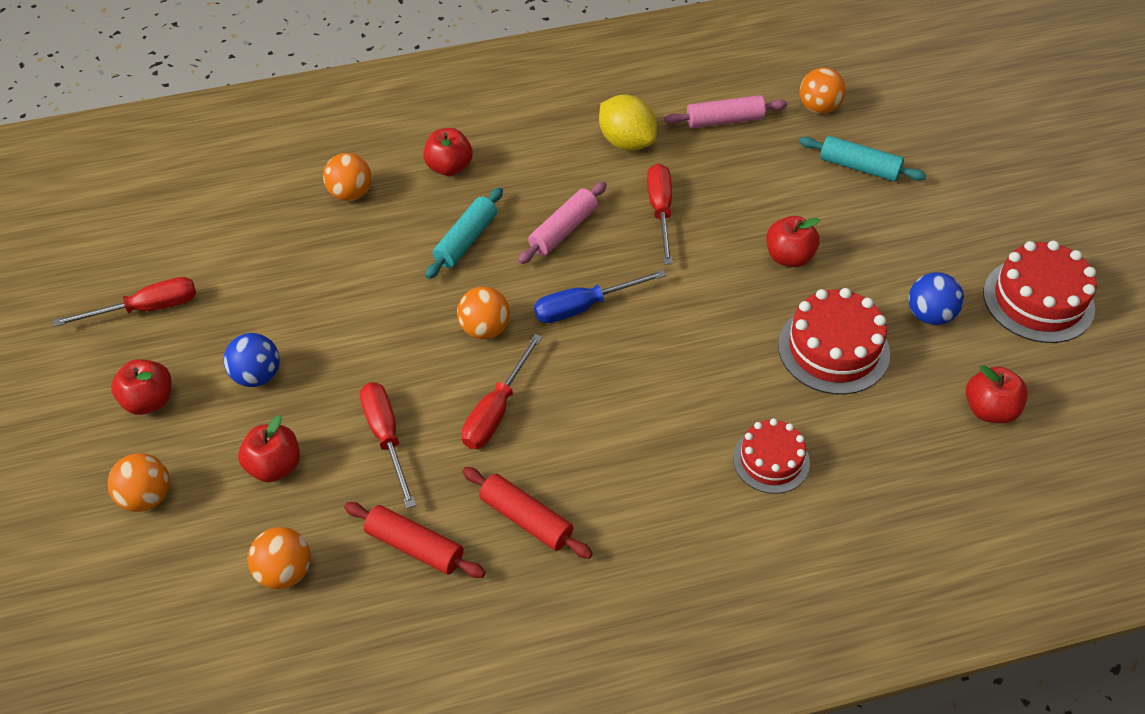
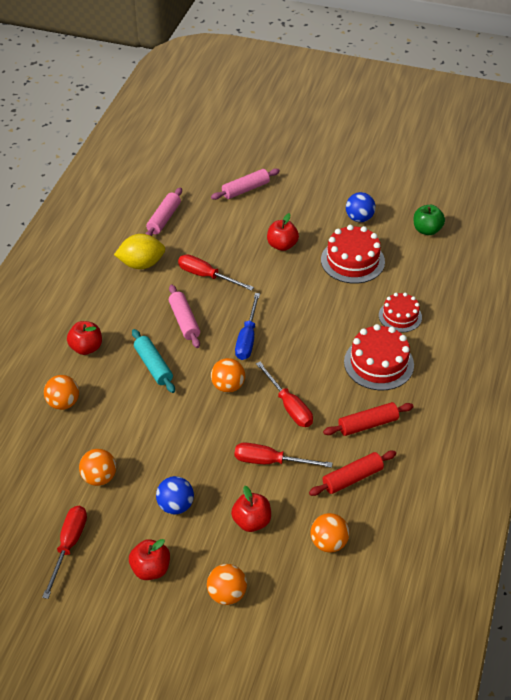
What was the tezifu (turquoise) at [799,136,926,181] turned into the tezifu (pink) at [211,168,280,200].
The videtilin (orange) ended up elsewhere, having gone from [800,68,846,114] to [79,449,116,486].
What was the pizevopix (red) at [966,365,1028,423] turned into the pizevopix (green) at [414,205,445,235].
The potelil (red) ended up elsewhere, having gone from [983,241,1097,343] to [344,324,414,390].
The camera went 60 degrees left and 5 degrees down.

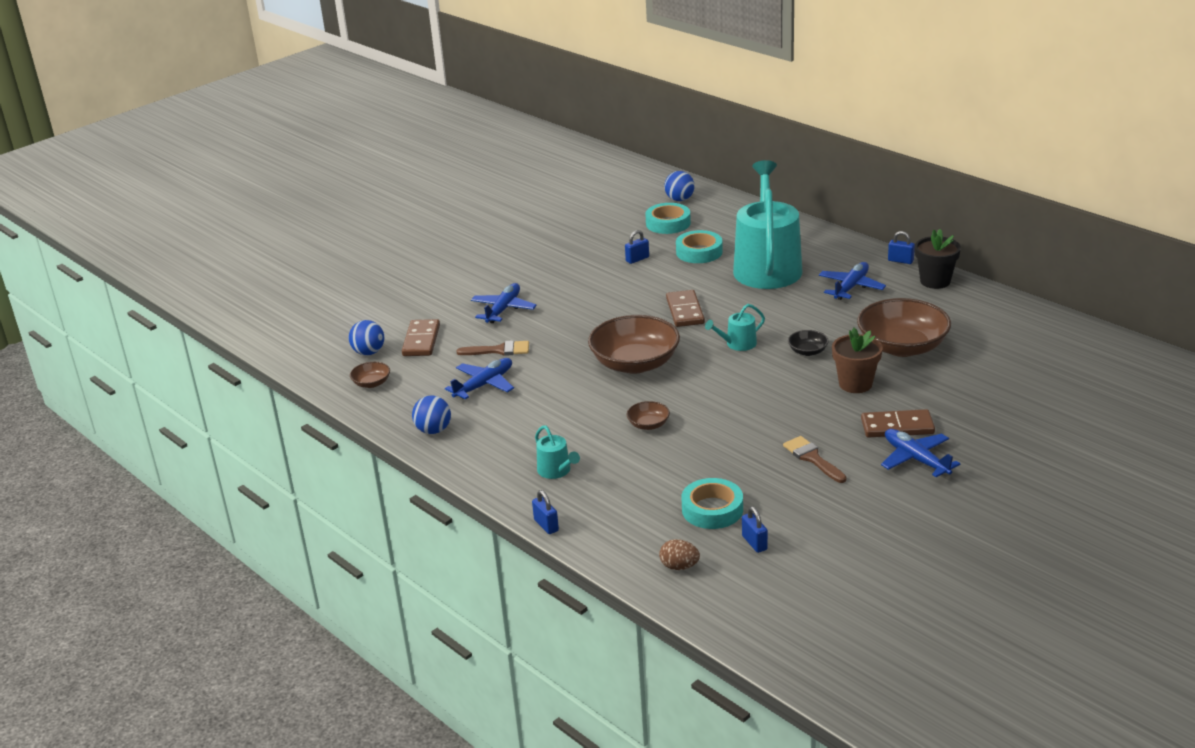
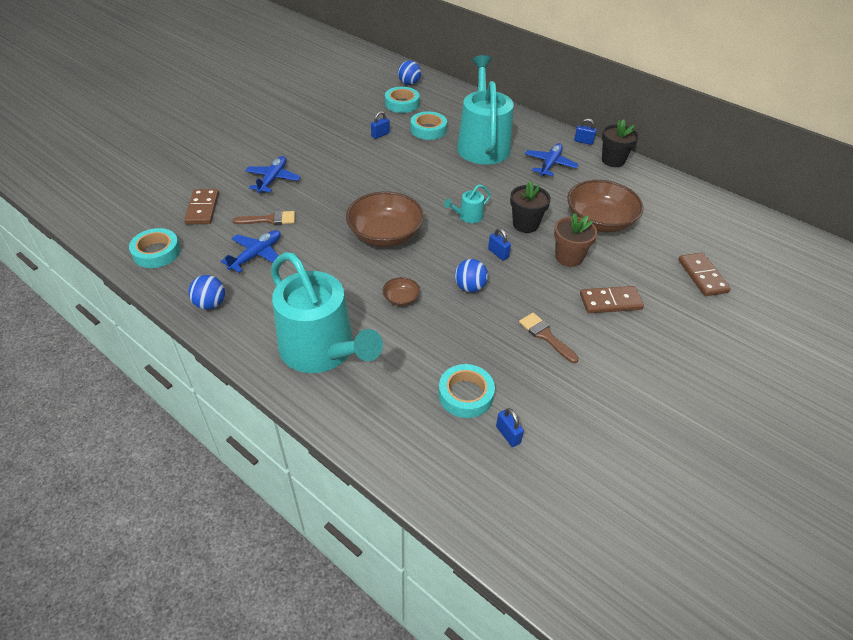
The videtilin (blue) ended up elsewhere, having gone from [349,320,384,355] to [455,259,488,292].
Where the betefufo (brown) stood at [350,362,390,388], the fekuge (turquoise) came to stand at [129,228,181,268].
The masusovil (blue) ended up elsewhere, having gone from [532,490,559,534] to [488,228,511,261].
The size of the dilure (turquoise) at [535,425,580,479] changed by a factor of 2.49.
The second view lost the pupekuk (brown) at [659,539,700,570].
The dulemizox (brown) ended up elsewhere, having gone from [666,290,705,327] to [678,253,731,296].
Where the betefufo (black) stood at [788,330,829,356], the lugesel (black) came to stand at [510,181,551,233].
The second view lost the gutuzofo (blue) at [881,429,961,477].
The camera went 10 degrees left and 15 degrees up.

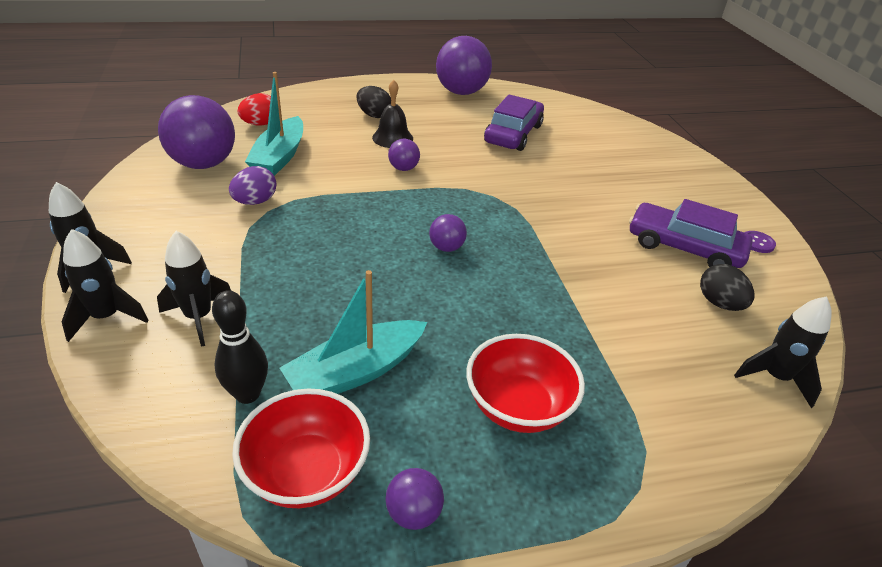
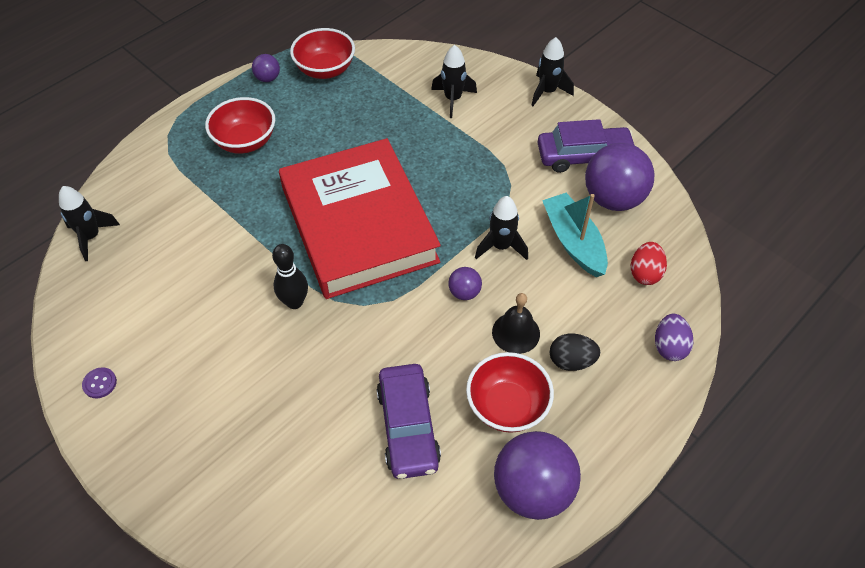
The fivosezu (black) ended up elsewhere, having gone from [61,229,149,342] to [475,196,528,260].
The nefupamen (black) ended up elsewhere, having gone from [212,290,268,404] to [272,244,308,309].
The pupekuk (purple) ended up elsewhere, having gone from [229,166,276,205] to [655,314,693,361].
The second view lost the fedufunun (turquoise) at [280,270,427,394].
Where the videtilin (purple) stood at [429,214,467,252], the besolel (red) came to stand at [279,138,441,299].
The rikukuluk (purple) ended up elsewhere, having gone from [629,199,753,268] to [537,119,637,173].
The second view lost the pupekuk (black) at [700,264,754,311].
The second view gained the betefufo (red) at [466,352,554,433].
The camera went 150 degrees right and 15 degrees up.

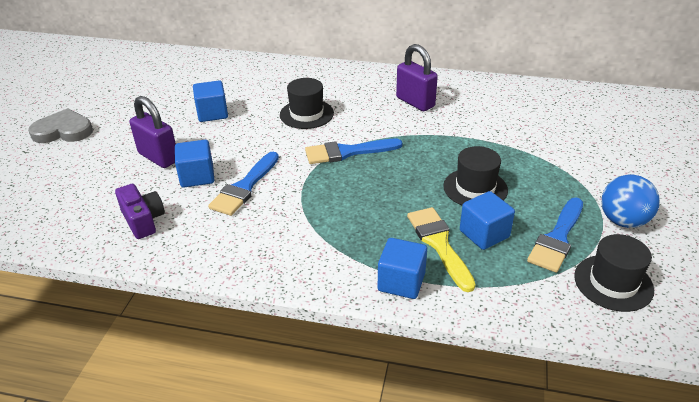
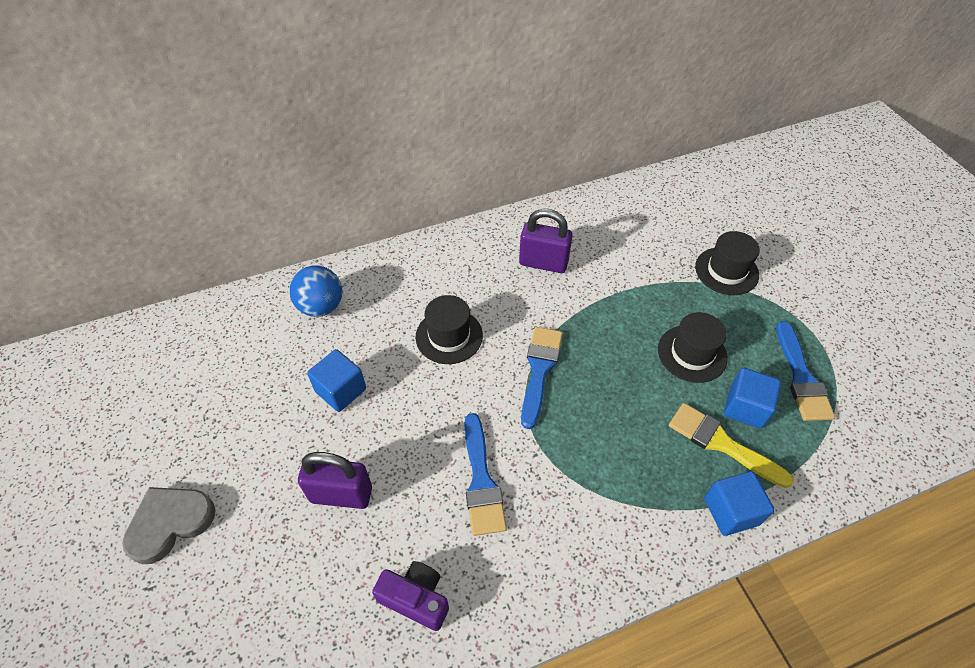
The second view lost the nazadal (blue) at [175,140,214,187].
The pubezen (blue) at [305,139,403,164] ended up facing another way, 150 degrees clockwise from before.
The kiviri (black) ended up elsewhere, having gone from [574,234,654,312] to [695,231,760,295].
The videtilin (blue) ended up elsewhere, having gone from [601,174,660,228] to [289,265,343,317].
The camera went 35 degrees left and 15 degrees up.

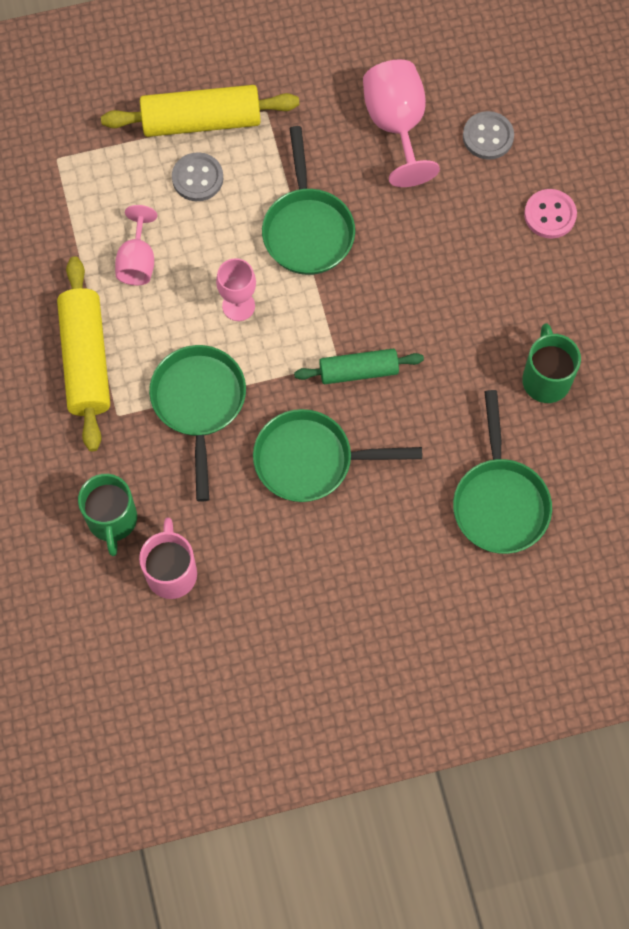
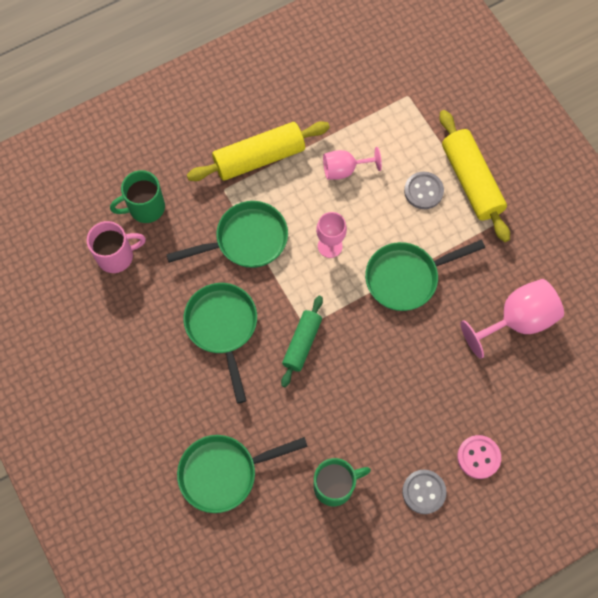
The tezifu (green) at [294,348,424,384] ended up facing another way, 45 degrees clockwise from before.
The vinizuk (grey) ended up elsewhere, having gone from [463,111,514,160] to [402,470,447,514].
The camera went 75 degrees right and 0 degrees up.

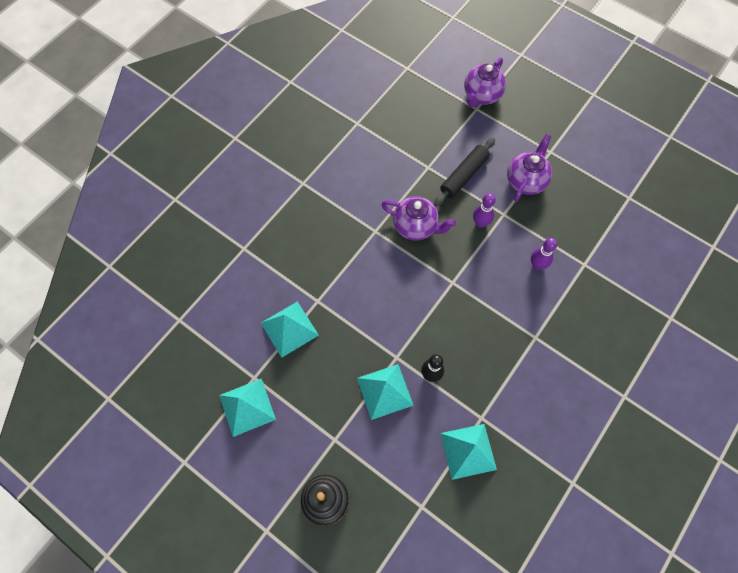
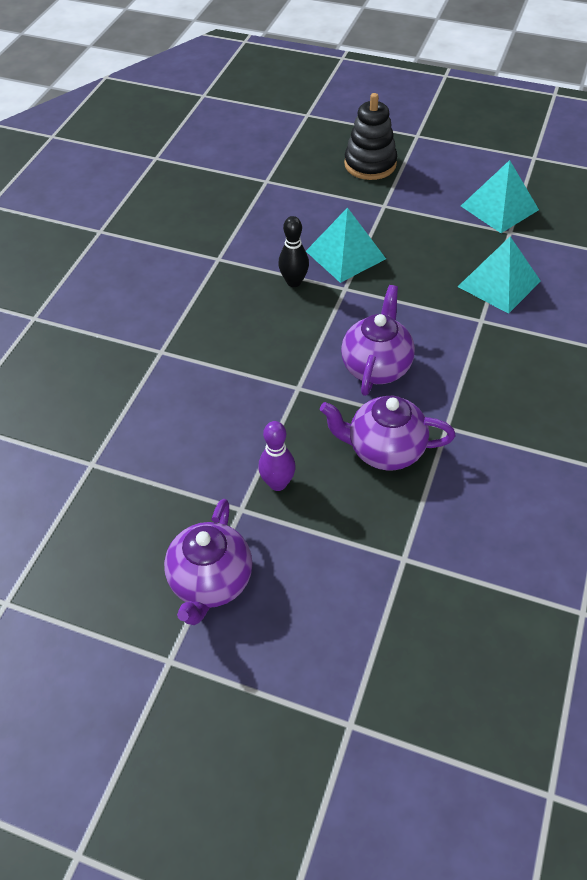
The second view lost the tezifu (black) at [434,138,495,207].
The second view lost the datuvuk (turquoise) at [440,424,497,480].
The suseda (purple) ended up elsewhere, having gone from [464,57,506,107] to [341,285,415,396].
The second view lost the nefupamen (purple) at [531,238,557,270].
The camera went 165 degrees right and 15 degrees down.

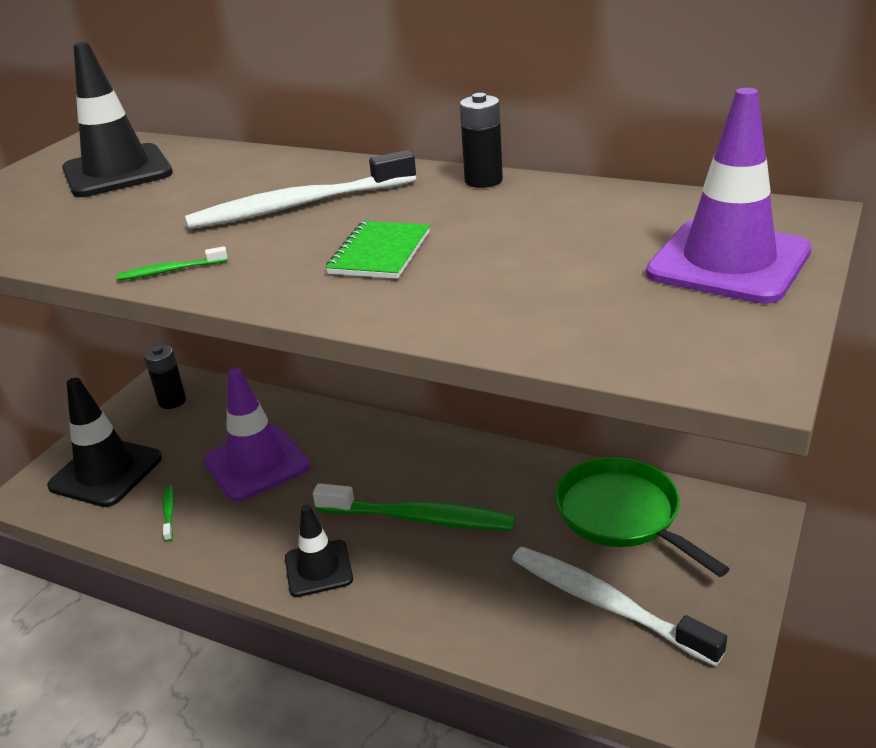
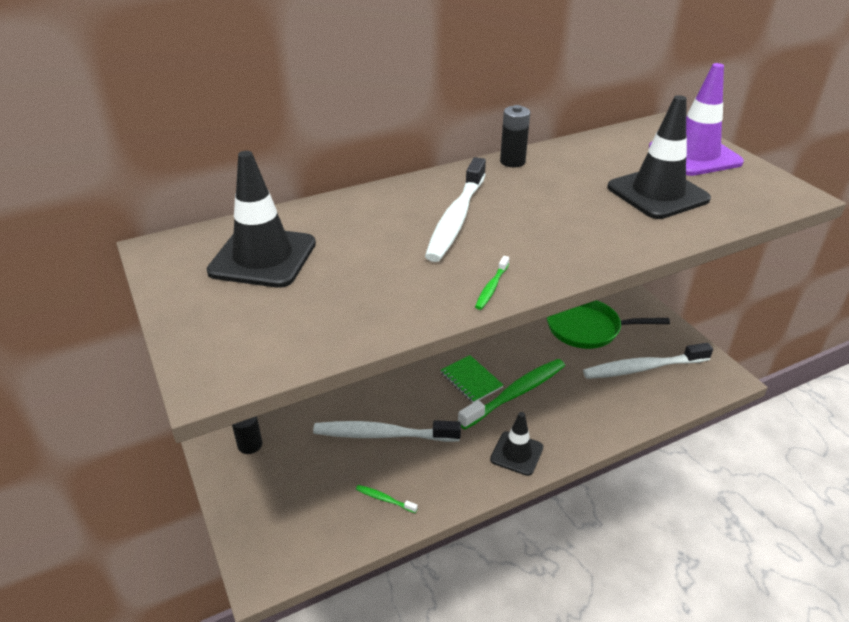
The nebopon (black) ended up elsewhere, having gone from [47,378,162,507] to [607,95,711,219].
Where the nebopon (purple) stood at [203,368,310,501], the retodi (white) came to stand at [313,420,461,442].
The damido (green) ended up elsewhere, having gone from [325,221,430,279] to [441,355,503,403].
The camera went 55 degrees left and 5 degrees up.

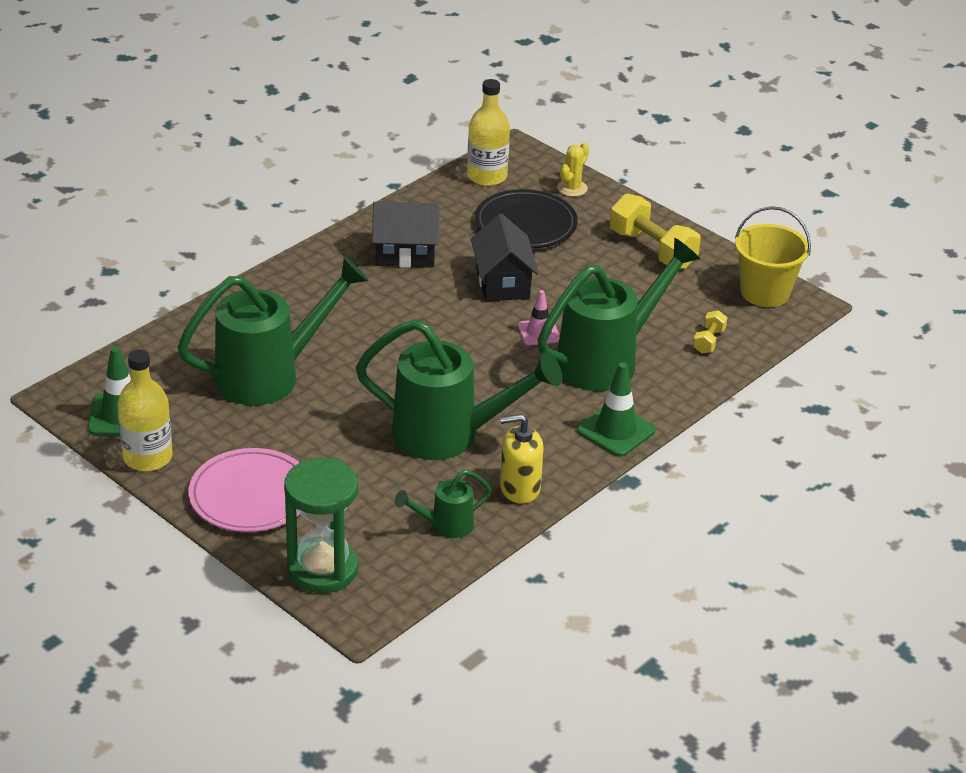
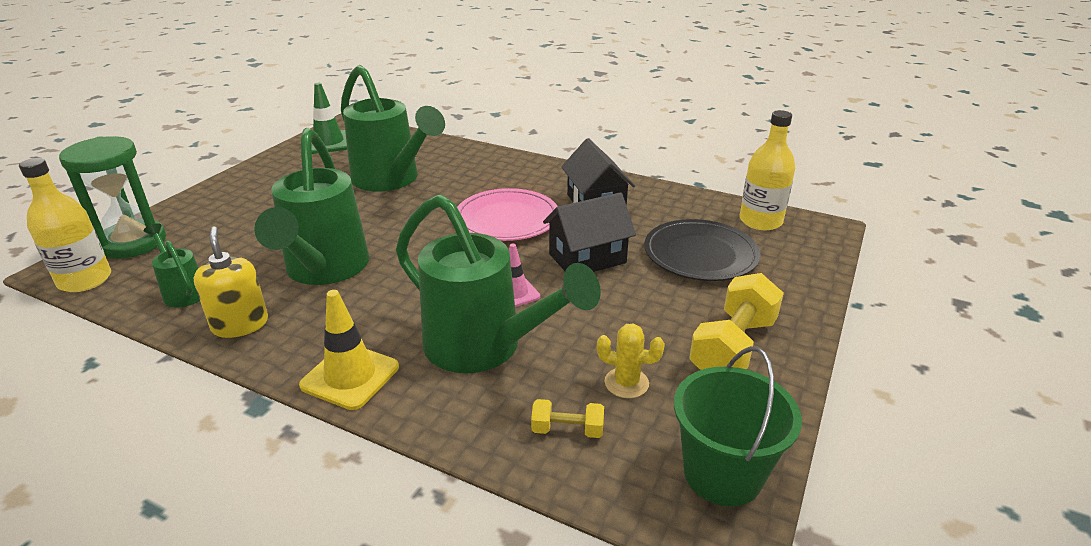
The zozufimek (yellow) ended up elsewhere, having gone from [117,349,173,471] to [19,158,111,292].
The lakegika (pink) ended up elsewhere, having gone from [189,448,300,532] to [457,188,558,241].
The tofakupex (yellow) ended up elsewhere, having gone from [557,143,589,197] to [597,323,665,398].
What was the nebopon (green) at [577,362,656,457] turned into the nebopon (yellow) at [299,290,399,410].
What was the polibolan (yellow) at [735,206,811,307] turned into the polibolan (green) at [674,346,802,506].
The camera went 75 degrees right and 5 degrees down.

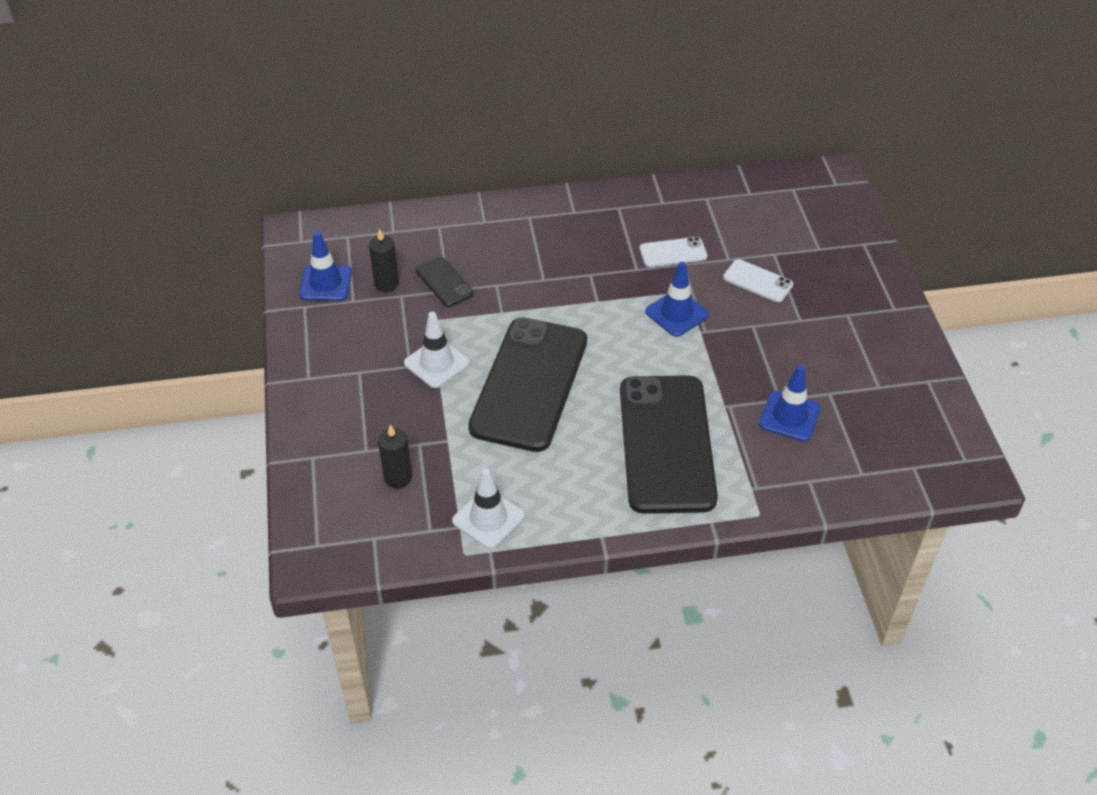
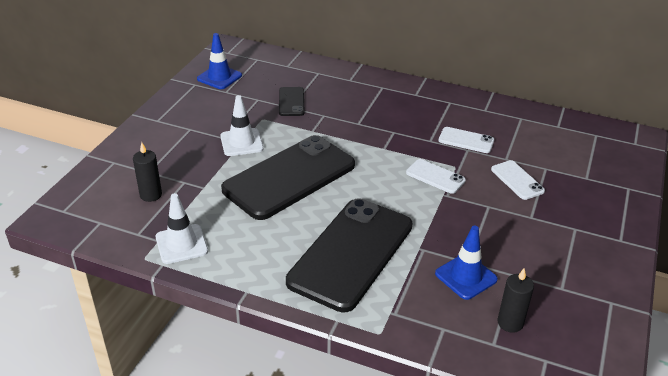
The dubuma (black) ended up elsewhere, having gone from [369,228,399,292] to [497,269,534,333].
Where the nebopon (blue) stood at [645,262,709,337], the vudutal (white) came to stand at [406,159,466,194].
The camera went 30 degrees right and 10 degrees down.

